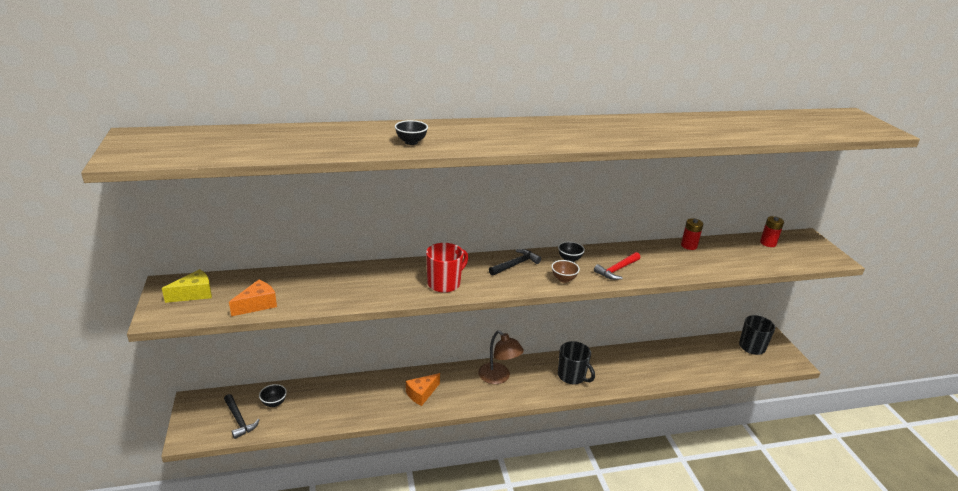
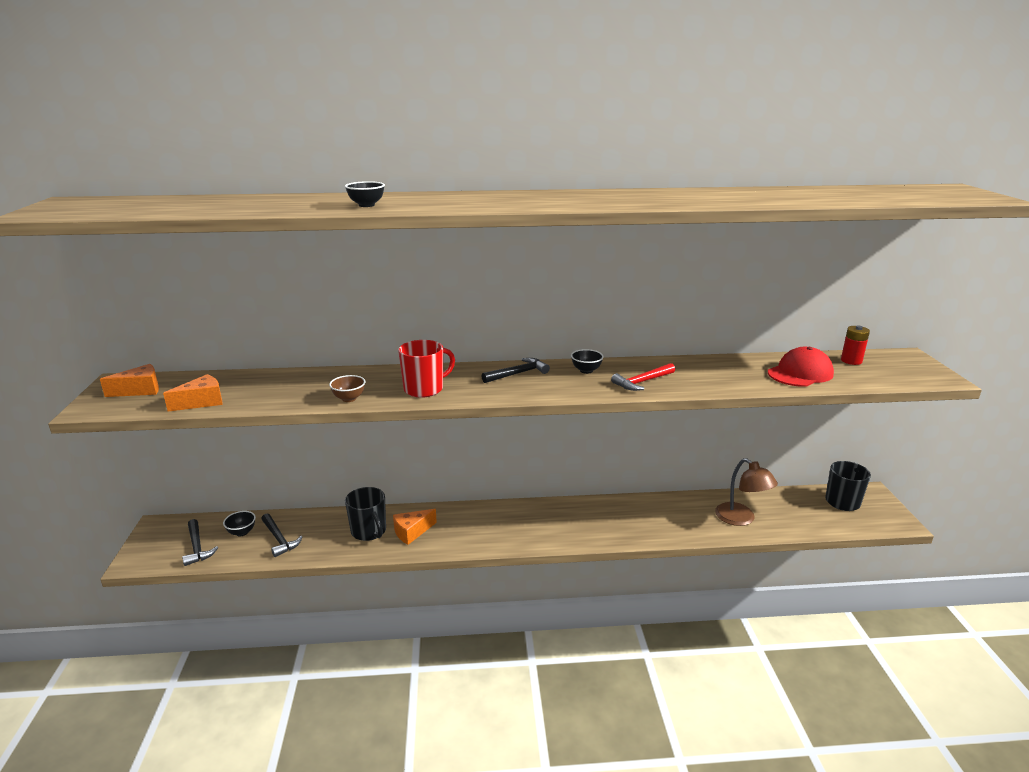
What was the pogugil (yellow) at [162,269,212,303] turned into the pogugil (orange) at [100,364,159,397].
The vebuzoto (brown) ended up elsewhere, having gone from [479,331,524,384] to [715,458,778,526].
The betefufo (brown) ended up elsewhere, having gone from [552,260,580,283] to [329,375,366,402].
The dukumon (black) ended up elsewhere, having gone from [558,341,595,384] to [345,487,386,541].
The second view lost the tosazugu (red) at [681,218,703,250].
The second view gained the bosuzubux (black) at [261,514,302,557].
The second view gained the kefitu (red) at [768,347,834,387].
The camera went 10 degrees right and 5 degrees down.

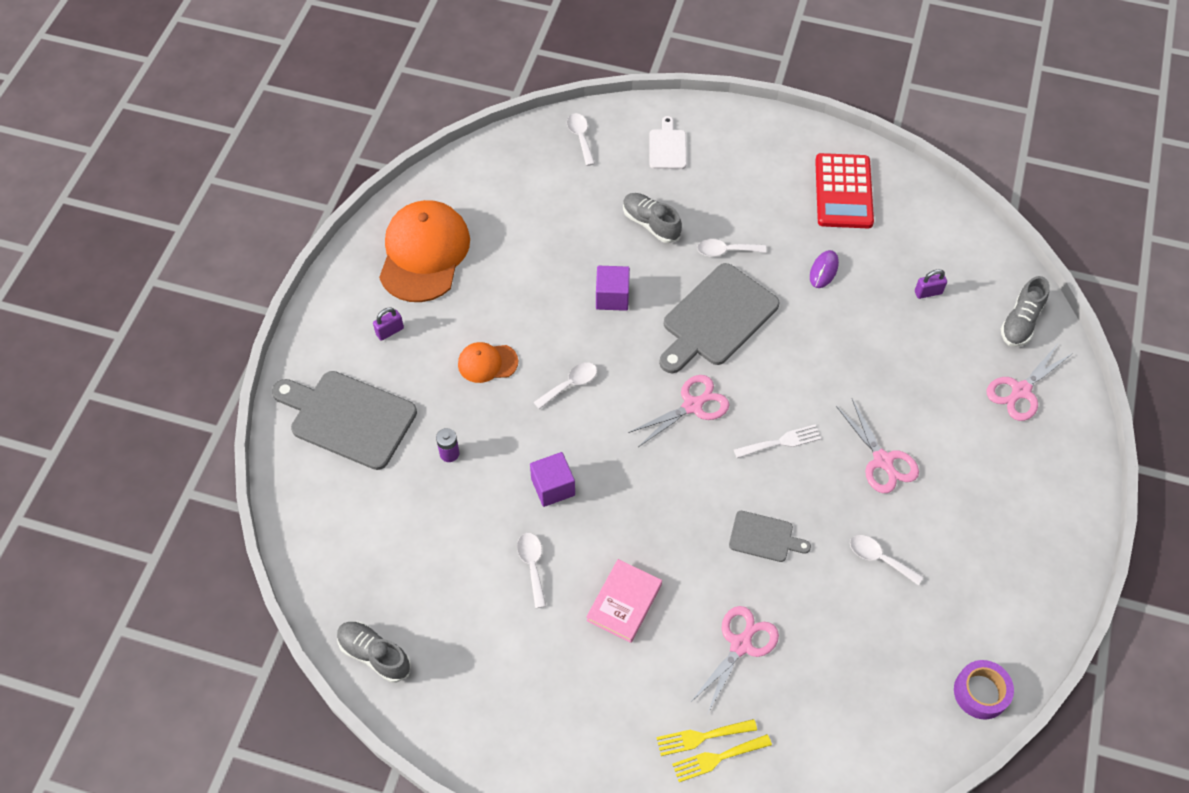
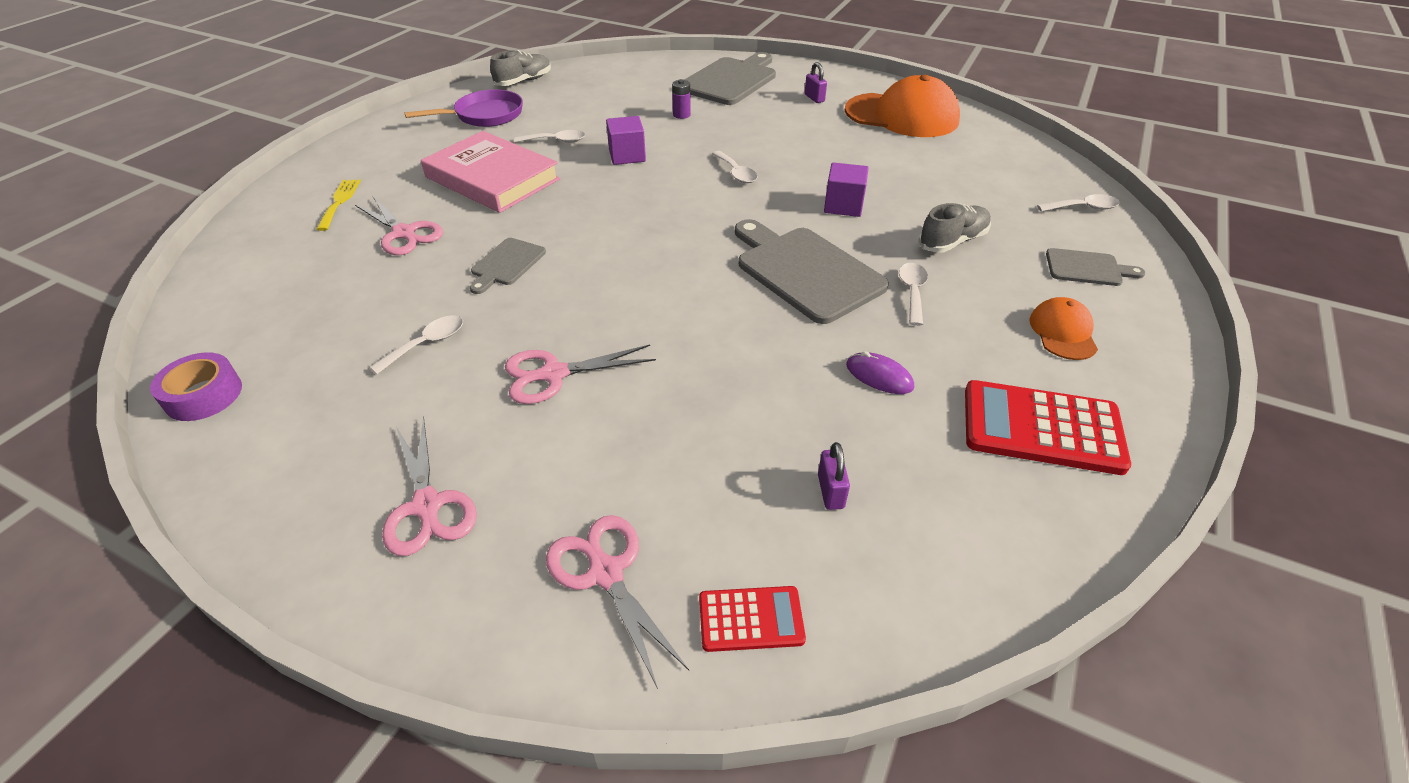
The kefitu (orange) ended up elsewhere, having gone from [458,342,518,383] to [1029,297,1098,360].
The size of the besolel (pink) at [586,559,662,643] changed by a factor of 1.69.
The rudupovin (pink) ended up elsewhere, having gone from [628,375,730,446] to [382,416,477,556].
What was the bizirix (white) at [650,116,686,169] turned into the bizirix (grey) at [1046,248,1145,286].
The second view lost the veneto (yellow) at [672,734,772,782].
The second view lost the veneto (white) at [734,424,822,458].
Where the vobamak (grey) stood at [1001,276,1050,347], the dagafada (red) came to stand at [699,586,806,652].
The second view gained the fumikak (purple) at [404,90,523,127].
The camera went 100 degrees right and 15 degrees down.

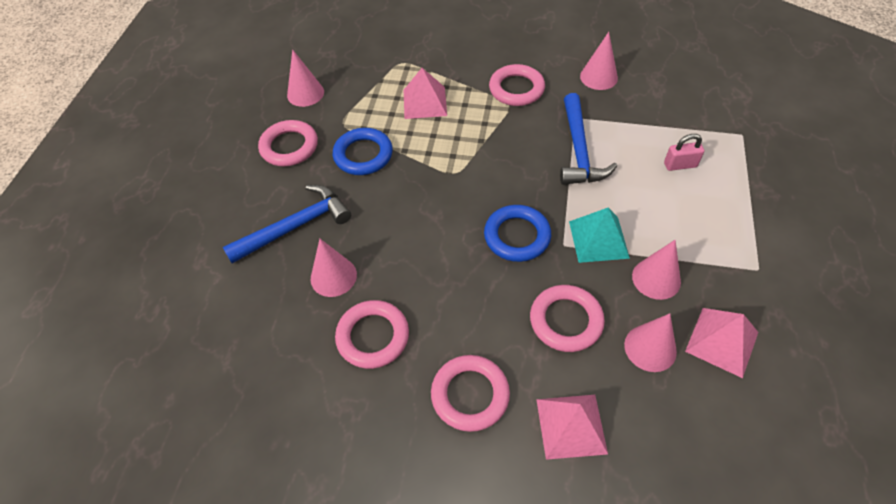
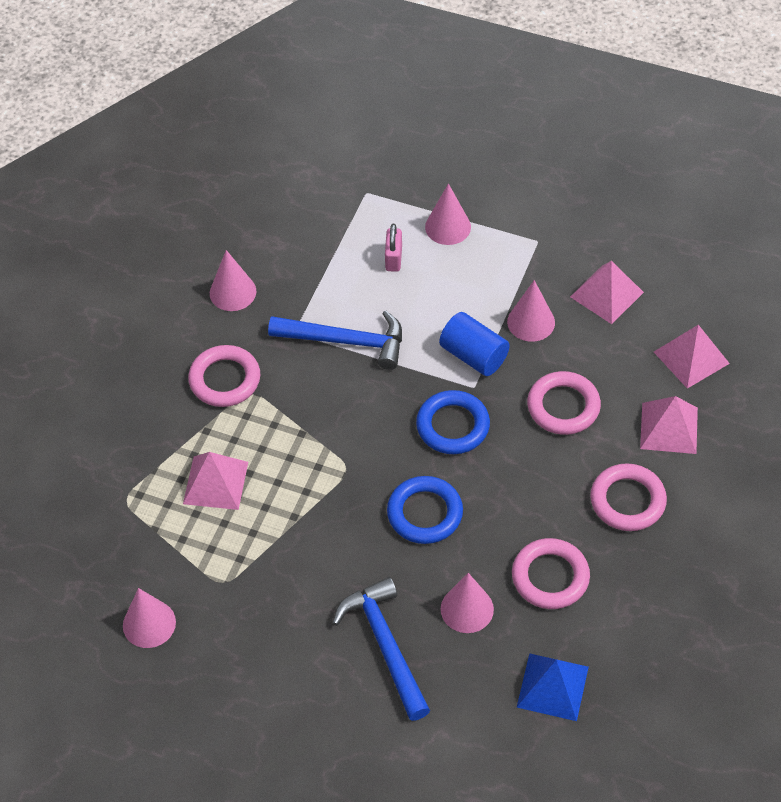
The second view lost the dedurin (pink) at [258,120,318,166].
The dedurin (blue) ended up elsewhere, having gone from [333,128,393,175] to [387,476,463,544].
Where the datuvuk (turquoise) stood at [569,207,630,263], the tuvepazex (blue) came to stand at [439,312,510,376].
The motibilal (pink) ended up elsewhere, having gone from [624,314,677,372] to [425,183,471,245].
The second view gained the datuvuk (blue) at [517,653,589,721].
The second view gained the datuvuk (pink) at [654,325,730,389].
The camera went 80 degrees left and 0 degrees up.

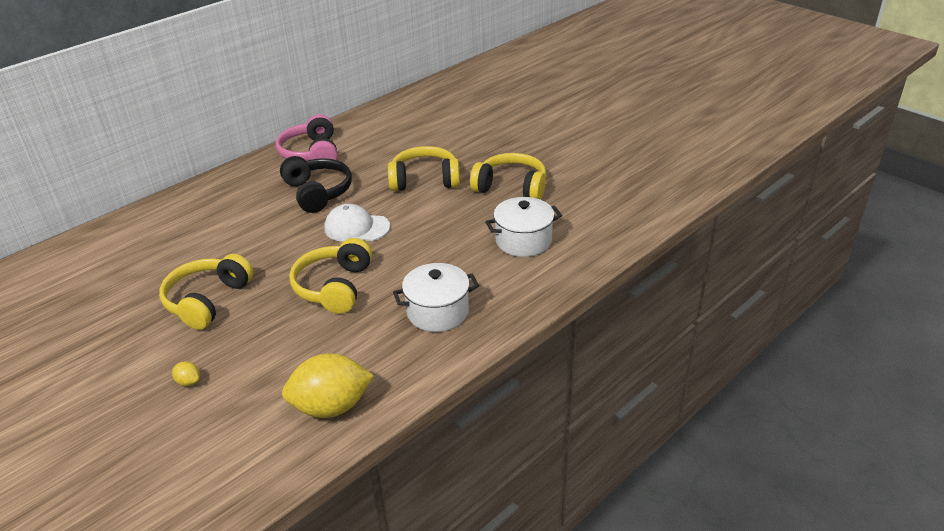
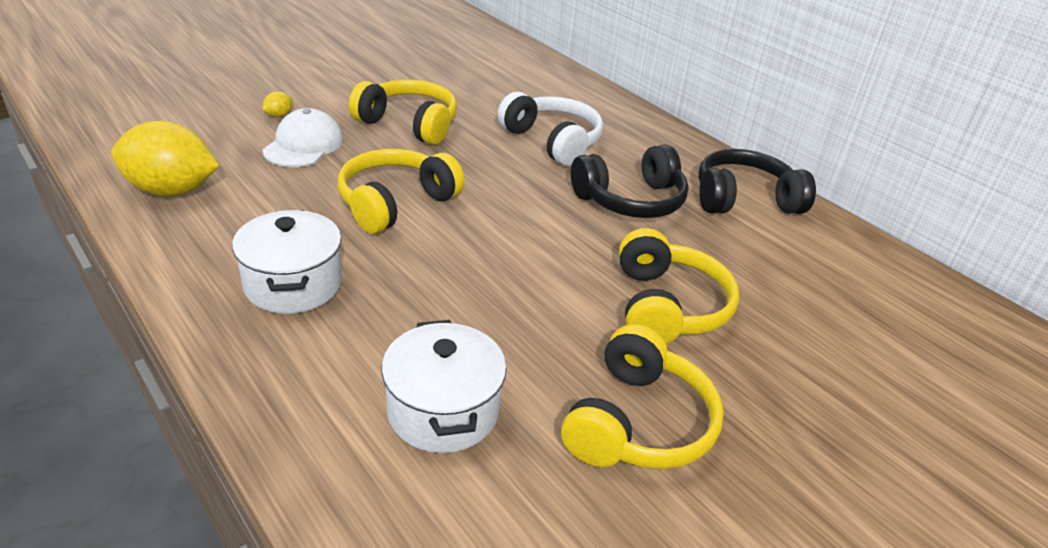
What was the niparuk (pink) at [275,114,338,161] turned into the niparuk (black) at [698,149,816,214].
The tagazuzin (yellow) at [282,353,374,418] ended up facing another way, 75 degrees counterclockwise from before.
The niparuk (yellow) at [289,238,372,314] ended up facing another way, 60 degrees counterclockwise from before.
The kefitu (white) ended up elsewhere, having gone from [324,204,390,242] to [263,108,343,167].
The second view gained the niparuk (white) at [497,92,603,166].
The camera went 90 degrees right and 0 degrees up.

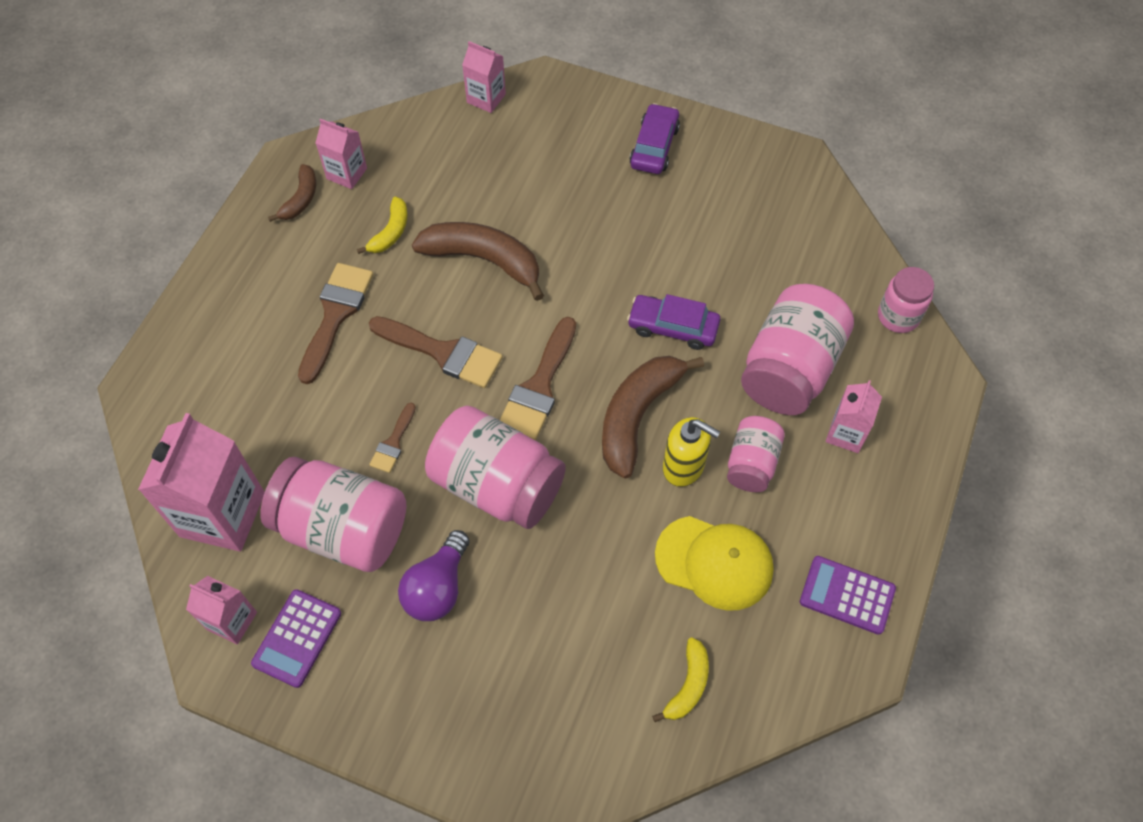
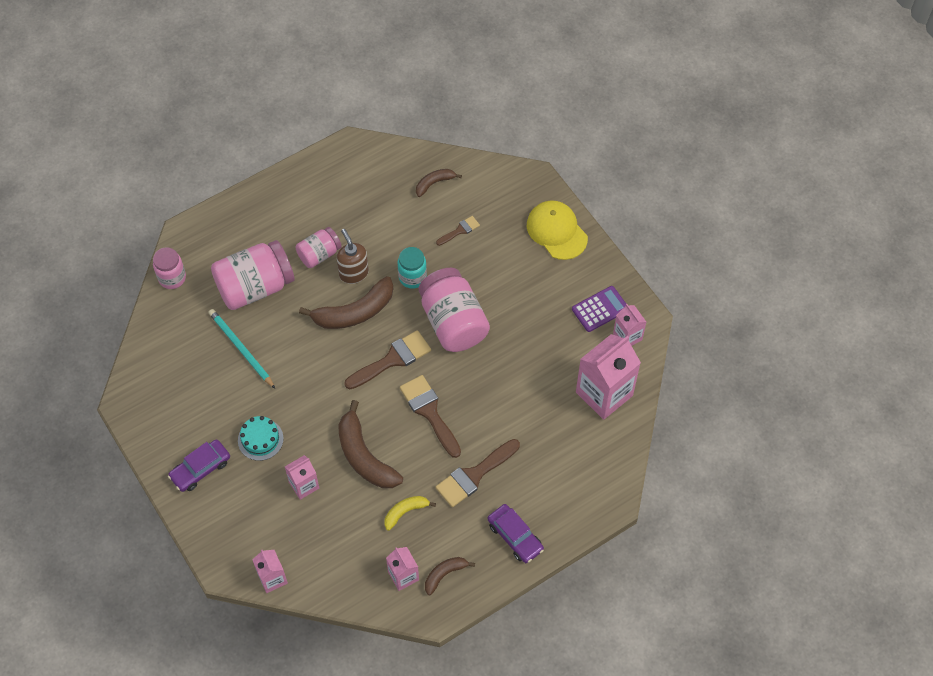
The second view lost the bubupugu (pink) at [260,457,406,572].
The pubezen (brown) ended up elsewhere, having gone from [369,403,416,473] to [436,216,480,246].
The second view lost the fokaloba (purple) at [398,530,470,621].
The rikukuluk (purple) ended up elsewhere, having gone from [627,294,720,350] to [488,504,544,563].
What was the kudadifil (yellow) at [652,637,709,722] turned into the kudadifil (brown) at [416,169,462,197].
The kefitu (yellow) ended up elsewhere, having gone from [655,516,774,611] to [527,200,588,260].
What was the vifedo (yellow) at [663,417,720,487] turned into the vifedo (brown) at [337,229,369,284].
The second view lost the dagafada (purple) at [800,556,896,635].
The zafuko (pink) ended up elsewhere, having gone from [826,380,882,453] to [285,455,319,500].
The second view gained the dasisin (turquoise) at [208,309,275,388].
The second view gained the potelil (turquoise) at [238,416,284,461].
The second view gained the bubupugu (turquoise) at [397,247,427,289].
The camera went 145 degrees left and 0 degrees up.

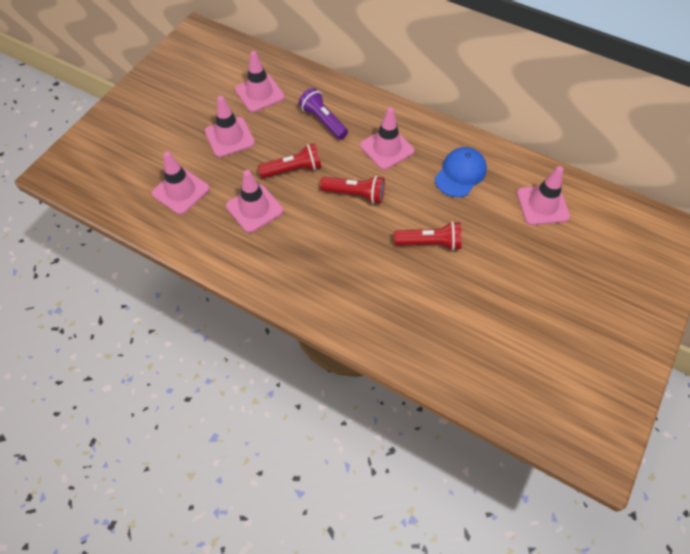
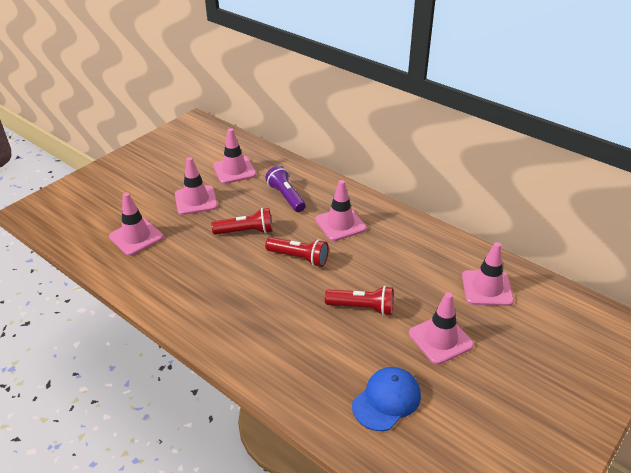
The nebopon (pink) ended up elsewhere, having gone from [226,170,283,233] to [409,292,474,365].
The kefitu (blue) ended up elsewhere, having gone from [435,147,487,197] to [352,367,421,431].
The camera went 10 degrees right and 20 degrees down.

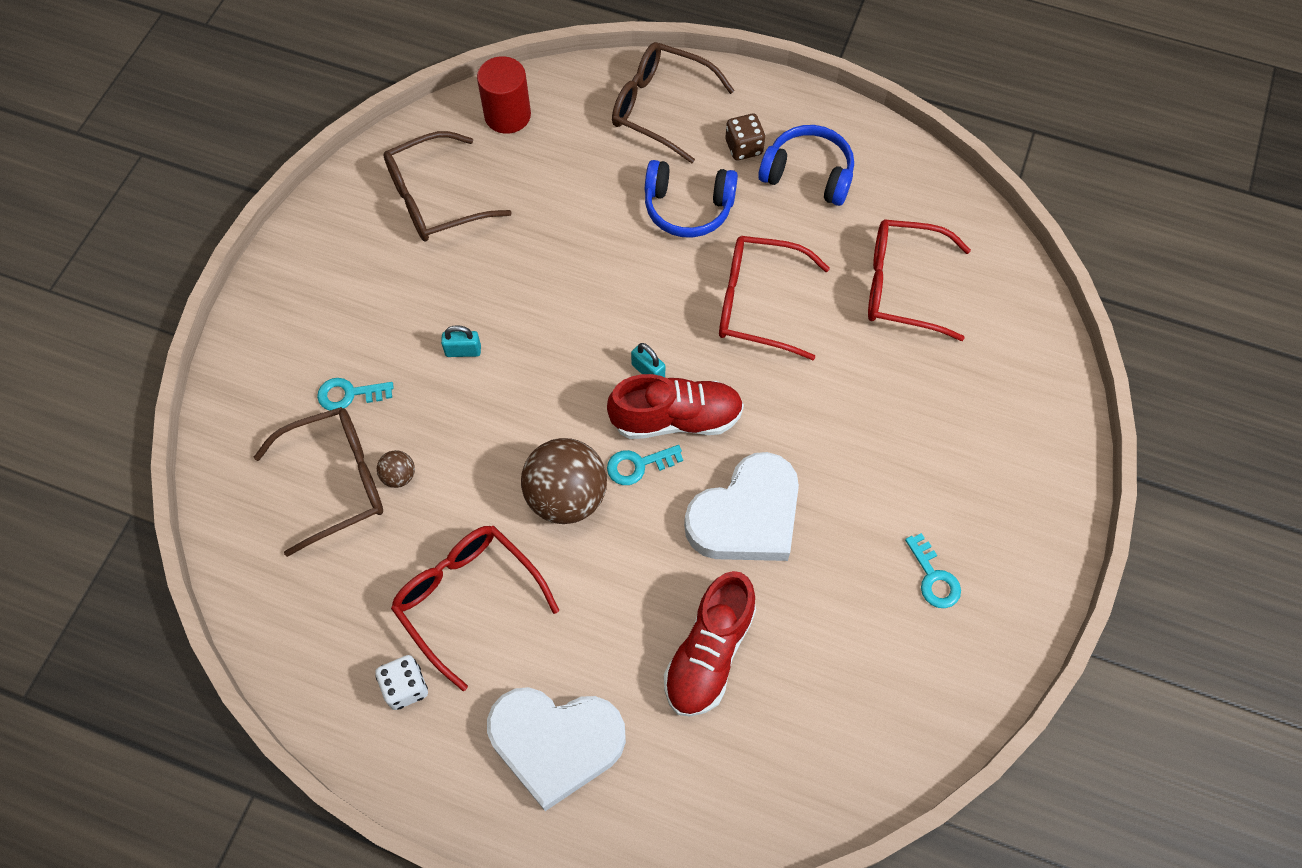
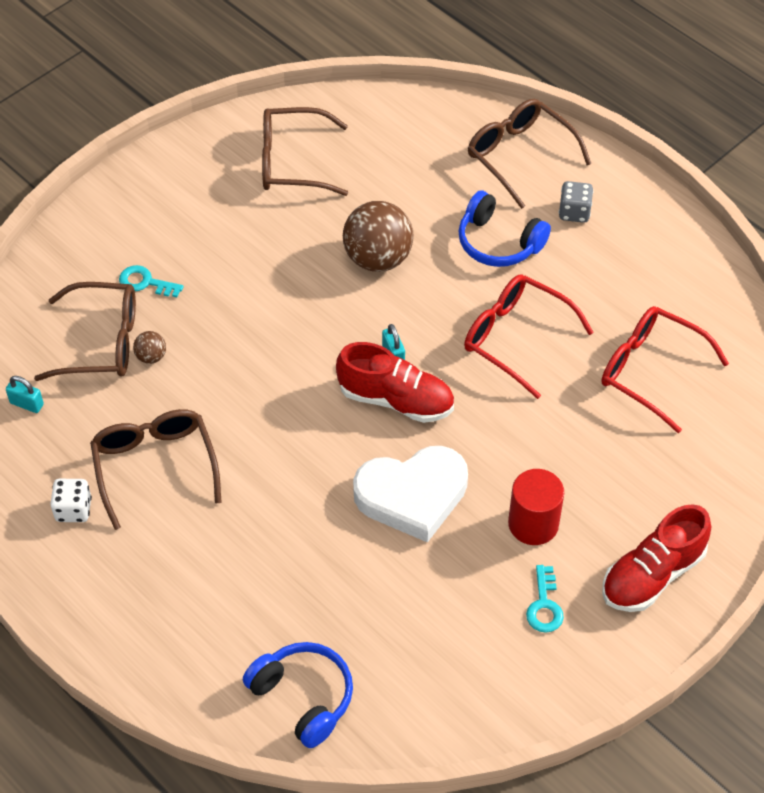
What was the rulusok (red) at [391,526,559,691] turned into the rulusok (brown) at [90,409,222,530].
The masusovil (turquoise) ended up elsewhere, having gone from [441,325,481,357] to [6,376,44,413].
The tuvepazex (red) ended up elsewhere, having gone from [477,56,531,134] to [508,469,564,545].
The second view lost the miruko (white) at [487,687,626,811].
The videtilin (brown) ended up elsewhere, having gone from [521,438,607,524] to [343,201,414,272].
The second view lost the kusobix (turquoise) at [607,445,683,485].
The vobamak (red) ended up elsewhere, having gone from [664,571,756,717] to [602,504,711,612].
What was the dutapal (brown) at [725,114,765,160] turned into the dutapal (grey) at [559,181,593,223].
The niparuk (blue) ended up elsewhere, having gone from [758,125,854,206] to [243,642,353,748].
The camera went 25 degrees right and 10 degrees down.

